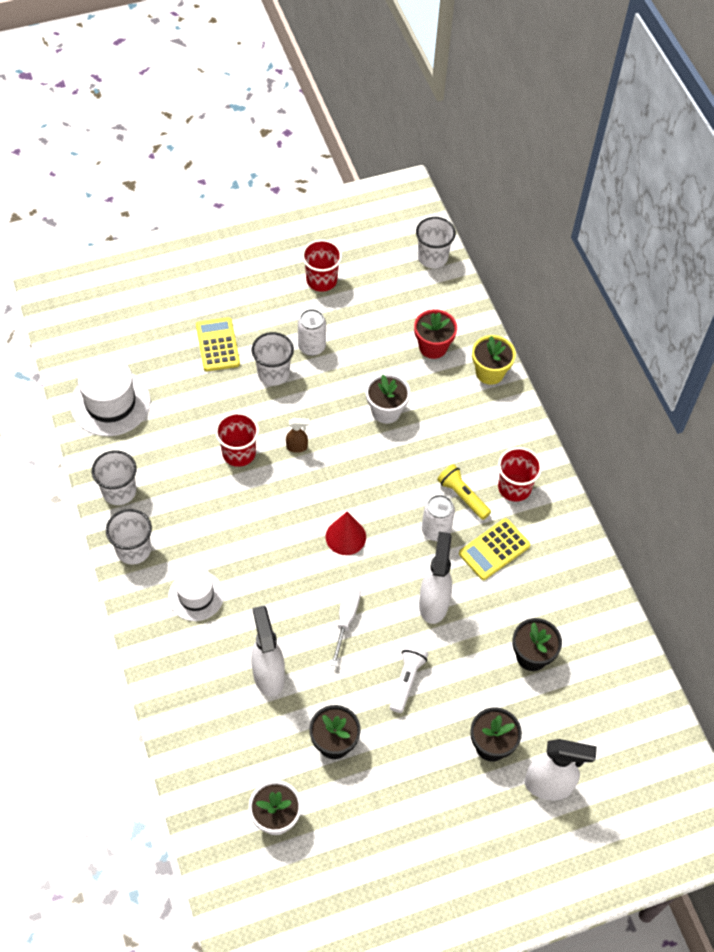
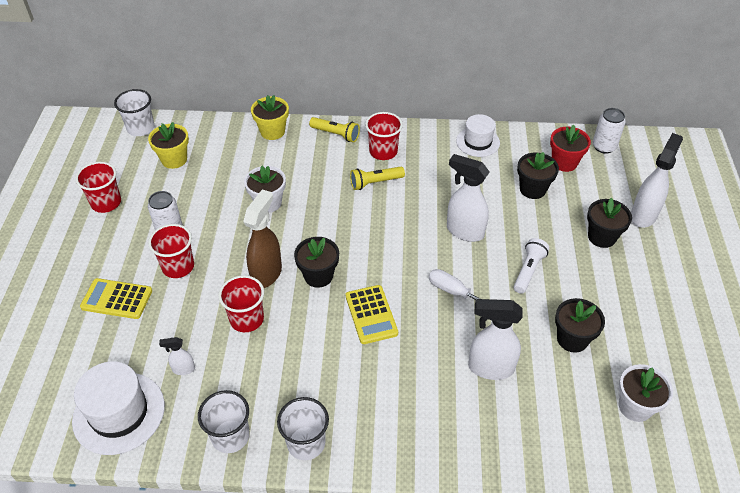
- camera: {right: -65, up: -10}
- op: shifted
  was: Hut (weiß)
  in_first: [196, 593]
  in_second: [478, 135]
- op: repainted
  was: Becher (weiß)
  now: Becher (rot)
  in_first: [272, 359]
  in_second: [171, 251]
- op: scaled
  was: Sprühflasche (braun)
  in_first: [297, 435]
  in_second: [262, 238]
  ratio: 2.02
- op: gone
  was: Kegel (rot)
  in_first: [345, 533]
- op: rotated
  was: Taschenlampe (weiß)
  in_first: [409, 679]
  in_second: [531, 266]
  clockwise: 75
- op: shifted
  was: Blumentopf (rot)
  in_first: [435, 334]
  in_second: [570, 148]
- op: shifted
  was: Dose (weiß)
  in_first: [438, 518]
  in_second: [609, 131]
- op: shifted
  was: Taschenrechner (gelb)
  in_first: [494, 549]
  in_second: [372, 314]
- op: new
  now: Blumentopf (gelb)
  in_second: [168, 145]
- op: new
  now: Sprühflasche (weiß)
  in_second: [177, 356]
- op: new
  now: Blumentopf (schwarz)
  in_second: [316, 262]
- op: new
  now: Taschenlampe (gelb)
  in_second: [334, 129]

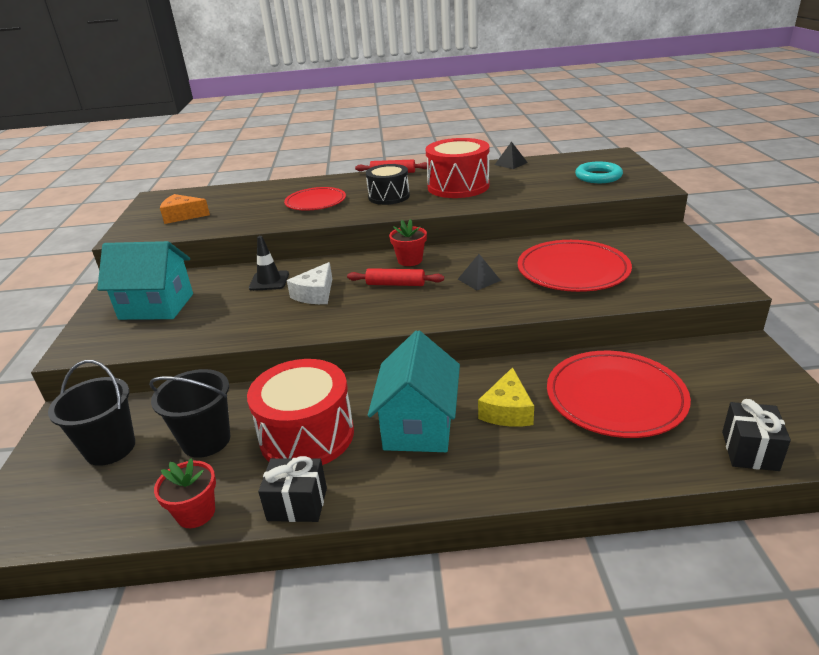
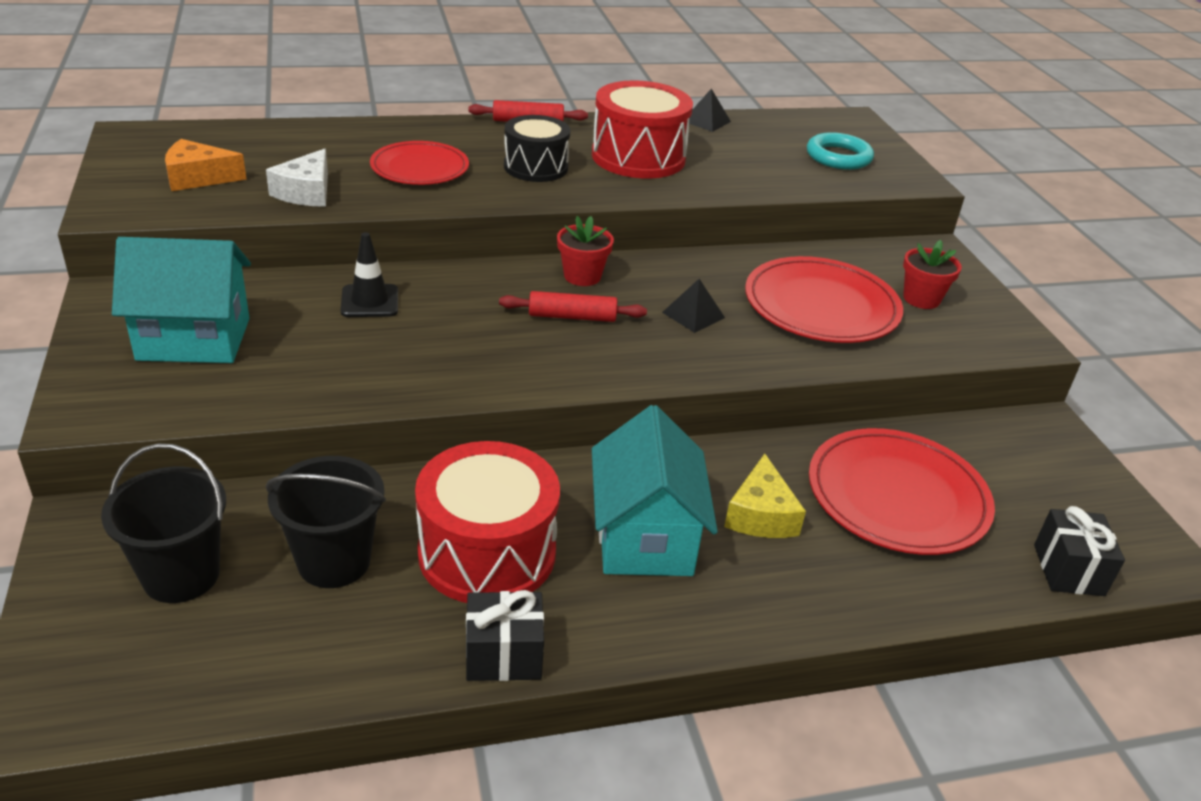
- camera: {right: -15, up: 5}
- op: shifted
  was: Blumentopf (rot)
  in_first: [185, 493]
  in_second: [932, 274]
- op: shifted
  was: Käse (weiß)
  in_first: [309, 283]
  in_second: [297, 178]

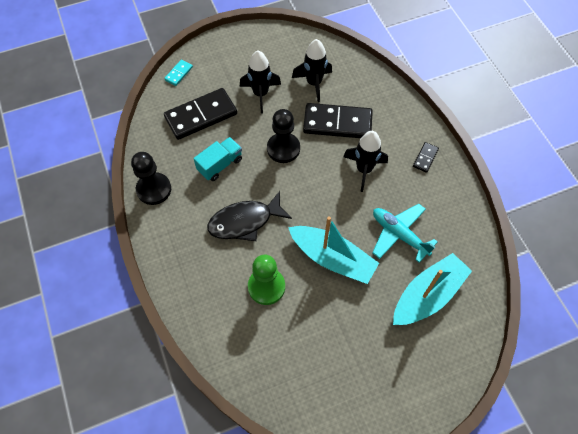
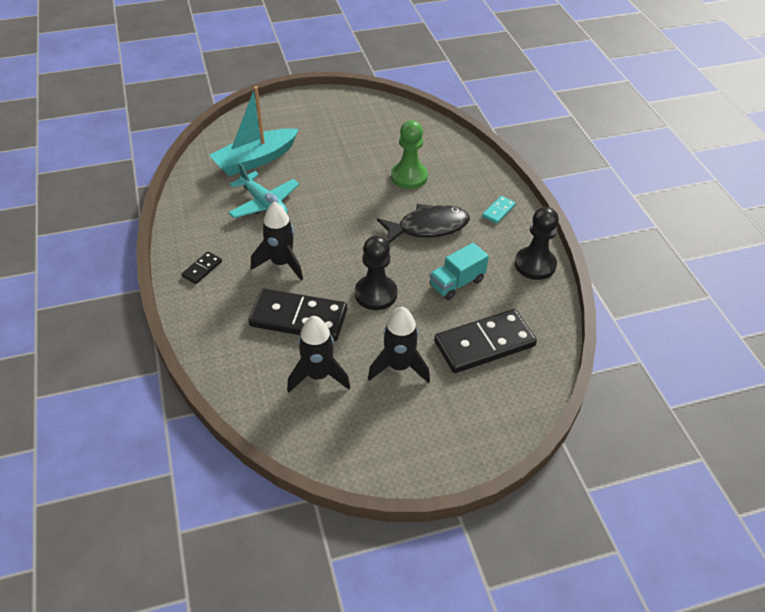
- camera: {right: -175, up: -15}
- op: shifted
  was: Dominostein (türkis)
  in_first: [178, 73]
  in_second: [499, 210]
- op: gone
  was: Boot (türkis)
  in_first: [333, 250]

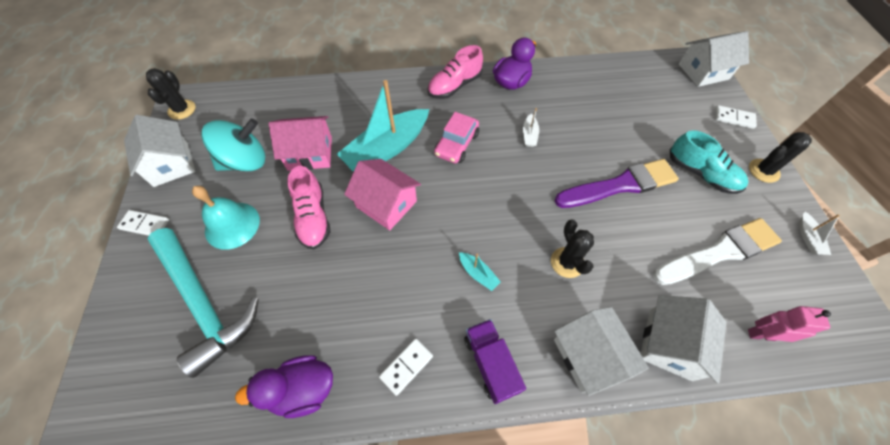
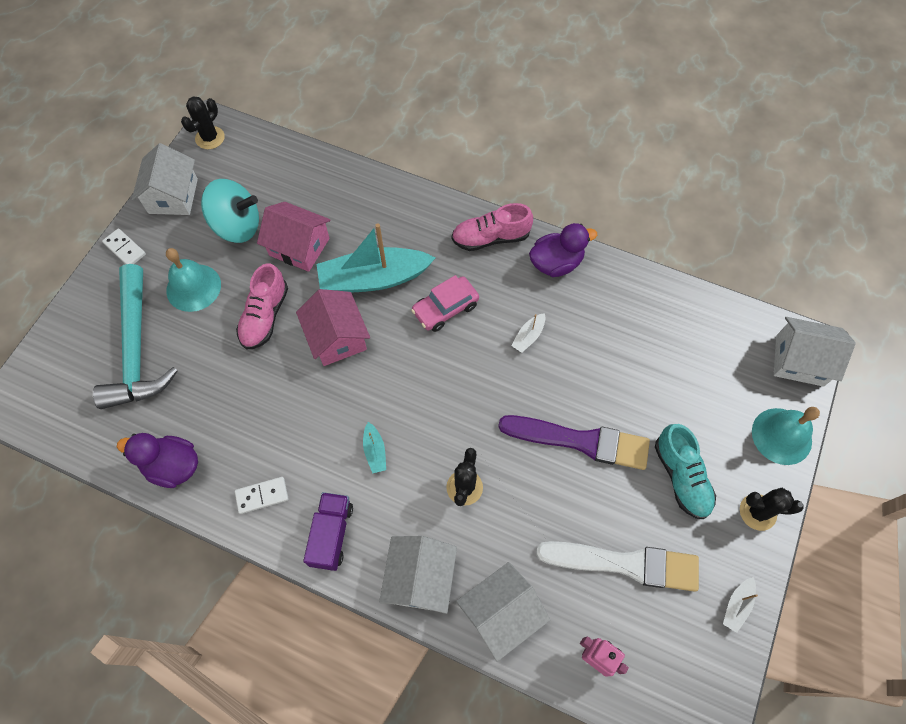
- camera: {right: 30, up: 5}
- op: swapped
  was: Dominostein (weiß)
  now: Glocke (türkis)
  in_first: [736, 117]
  in_second: [786, 436]

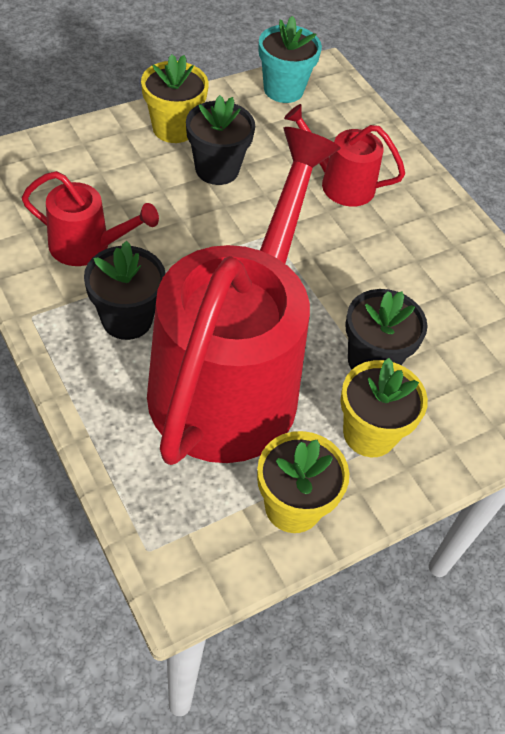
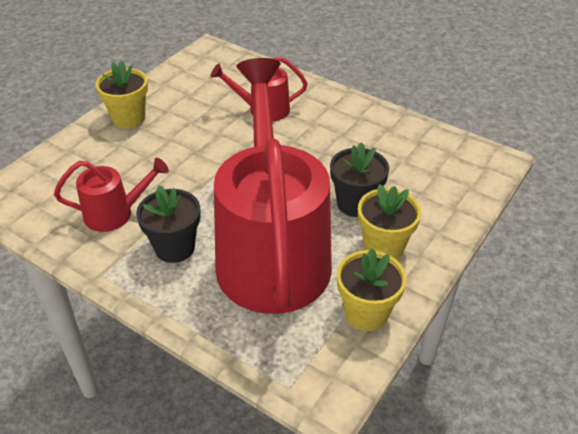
- camera: {right: -20, up: -10}
- op: gone
  was: Blumentopf (schwarz)
  in_first: [220, 140]
- op: gone
  was: Blumentopf (türkis)
  in_first: [290, 59]

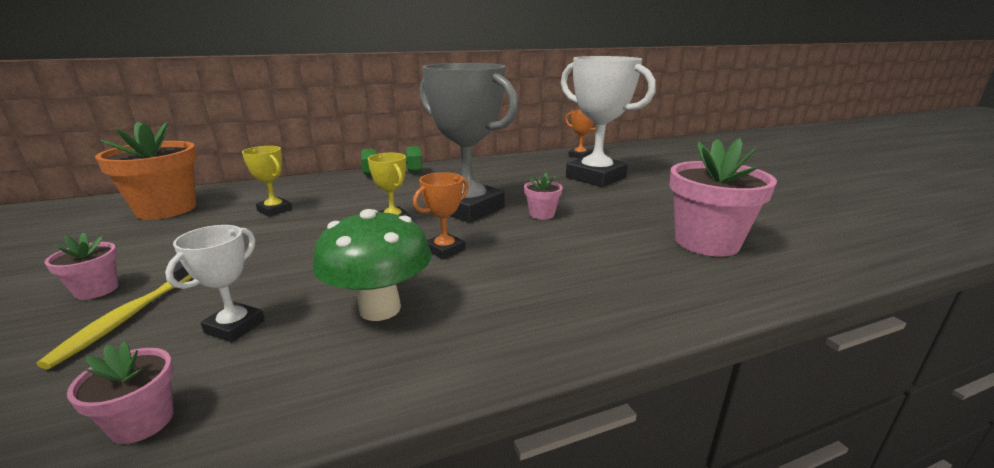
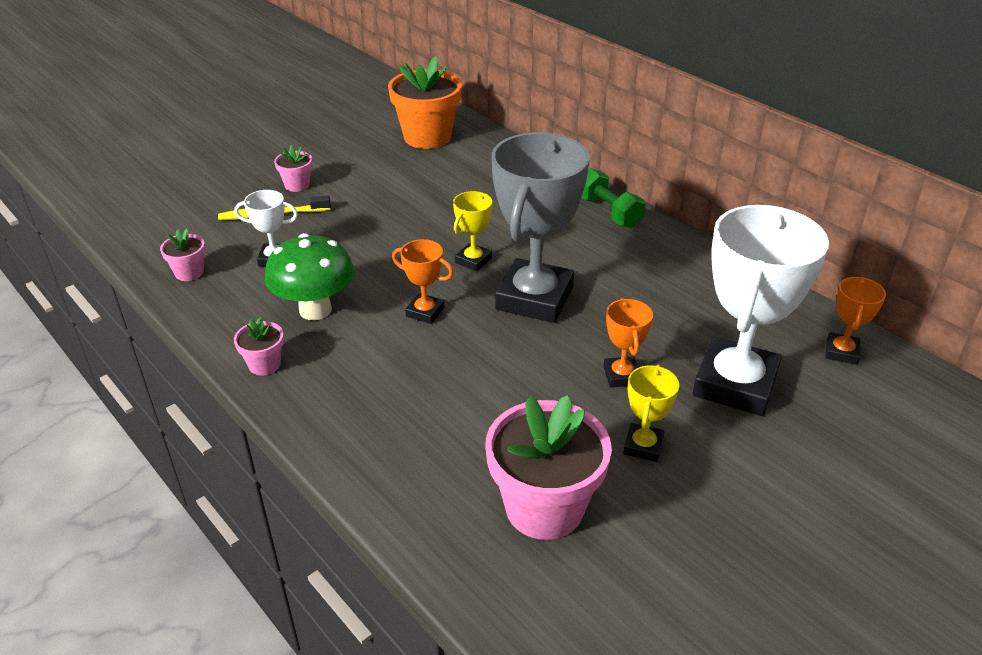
- camera: {right: 70, up: 15}
- op: shifted
  was: Pokal (gelb)
  in_first: [267, 181]
  in_second: [651, 413]
- op: shifted
  was: Blumentopf (rosa)
  in_first: [543, 195]
  in_second: [259, 346]
- op: new
  now: Pokal (orange)
  in_second: [628, 342]

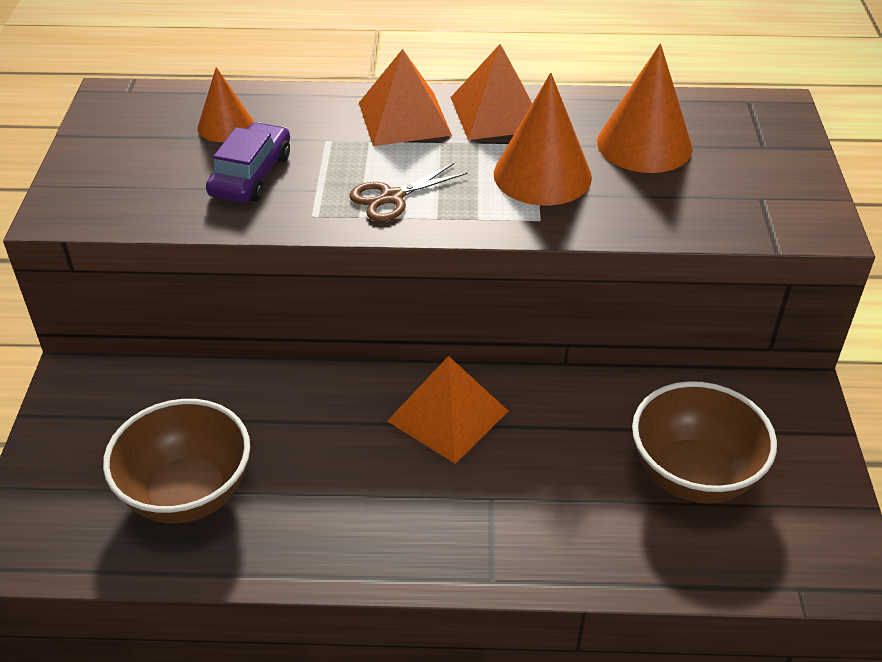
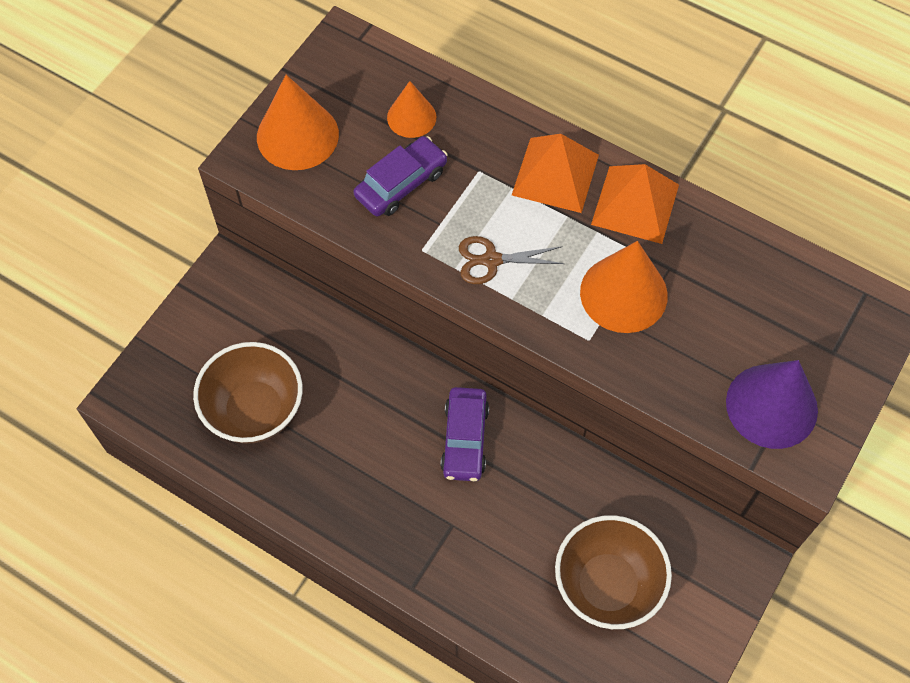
- camera: {right: 30, up: 20}
- op: swapped
  was: Pyramide (orange)
  now: Auto (lila)
  in_first: [447, 410]
  in_second: [465, 434]
- op: shifted
  was: Kegel (orange)
  in_first: [645, 108]
  in_second: [298, 122]
- op: new
  now: Kegel (lila)
  in_second: [772, 404]

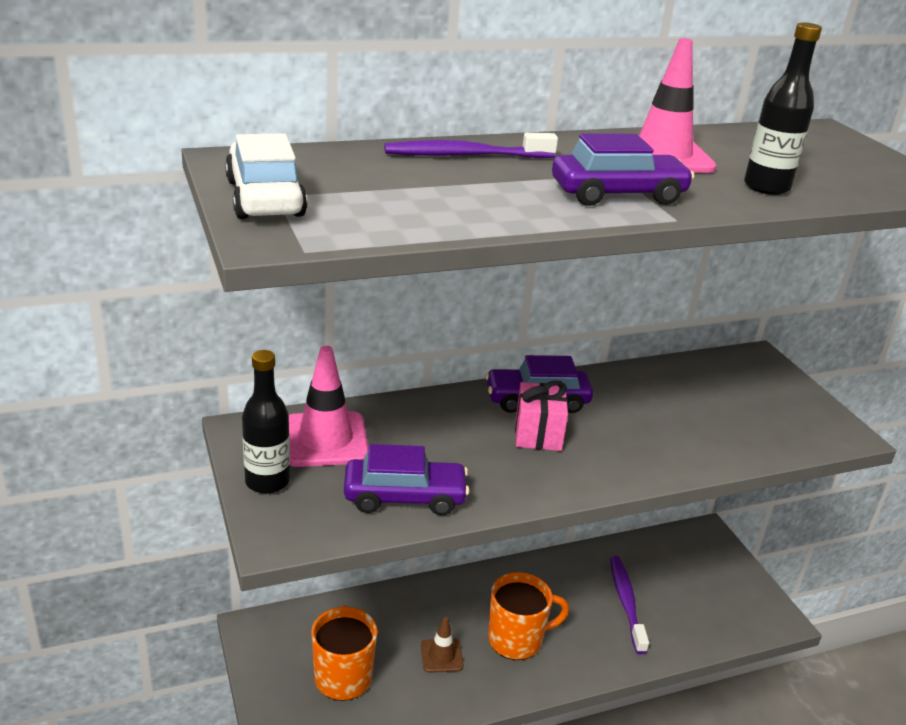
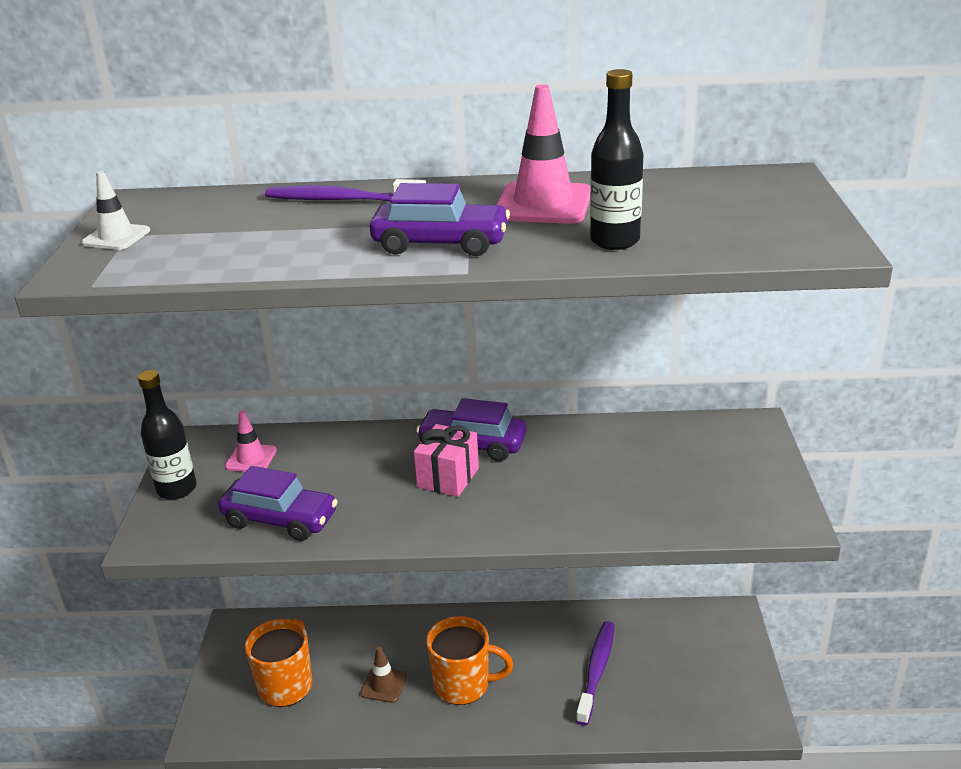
- camera: {right: 25, up: 0}
- op: swapped
  was: Auto (weiß)
  now: Leitkegel (weiß)
  in_first: [266, 176]
  in_second: [116, 210]
- op: scaled
  was: Leitkegel (rosa)
  in_first: [329, 406]
  in_second: [251, 441]
  ratio: 0.56

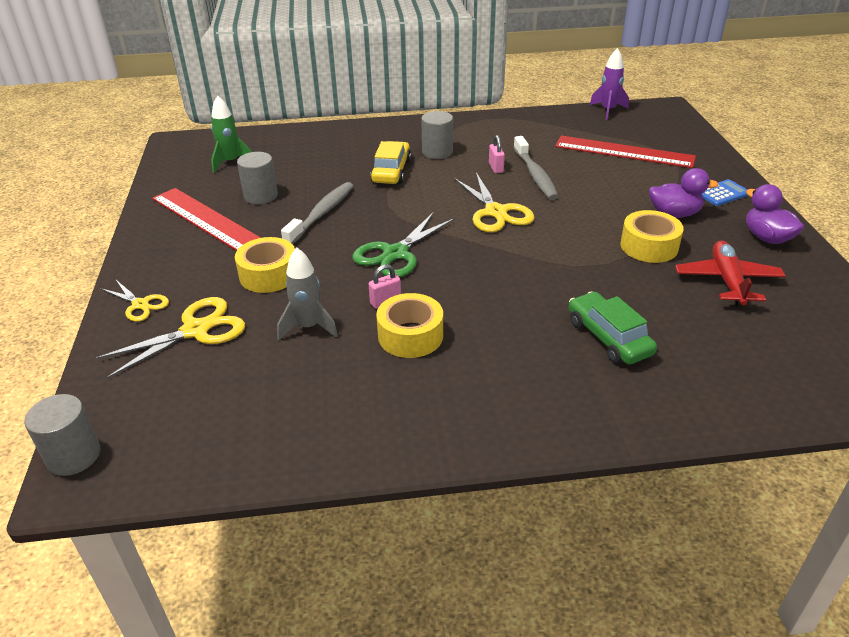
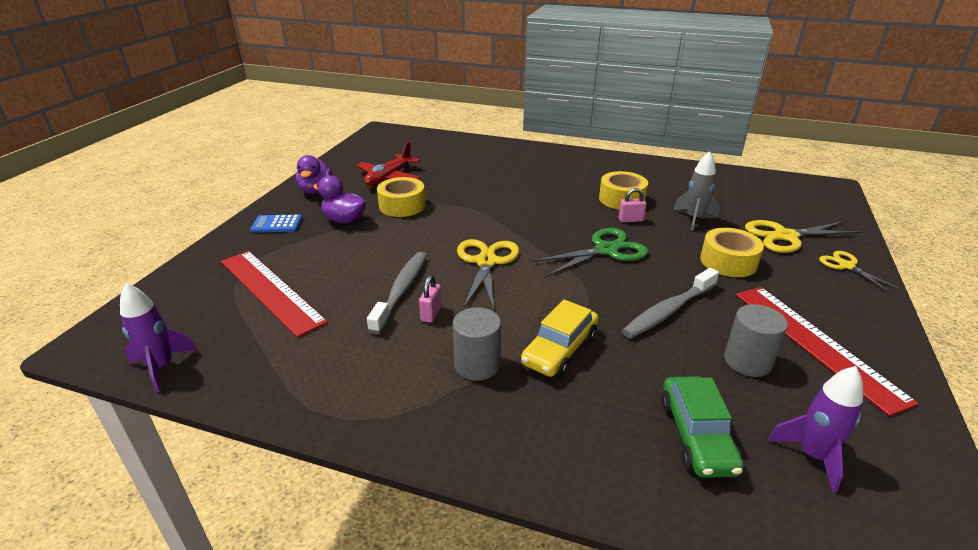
- camera: {right: -155, up: -5}
- op: gone
  was: Vollzylinder (grau)
  in_first: [62, 435]
- op: repainted
  was: Rakete (grün)
  now: Rakete (lila)
  in_first: [231, 134]
  in_second: [815, 429]
- op: shifted
  was: Auto (grün)
  in_first: [613, 328]
  in_second: [702, 427]

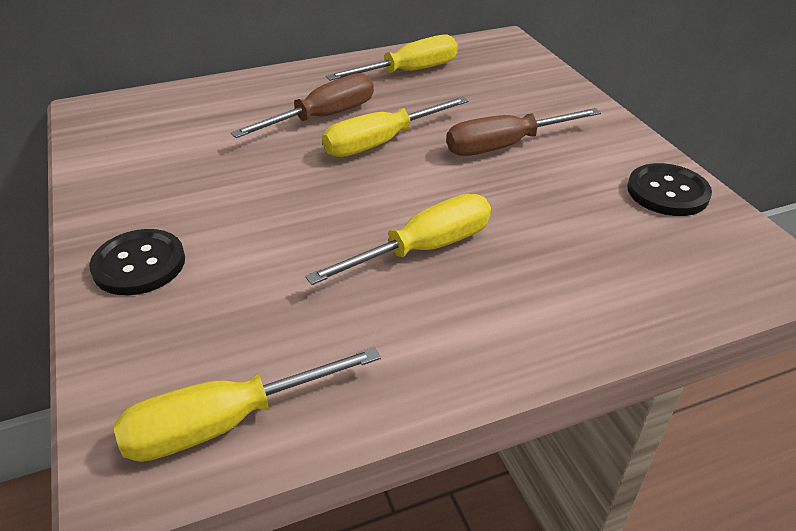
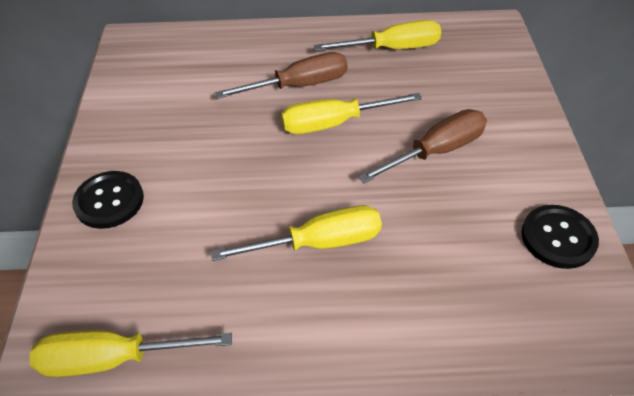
- camera: {right: 20, up: 10}
- op: rotated
  was: Schraubenzieher (braun)
  in_first: [523, 132]
  in_second: [422, 146]
  clockwise: 150

